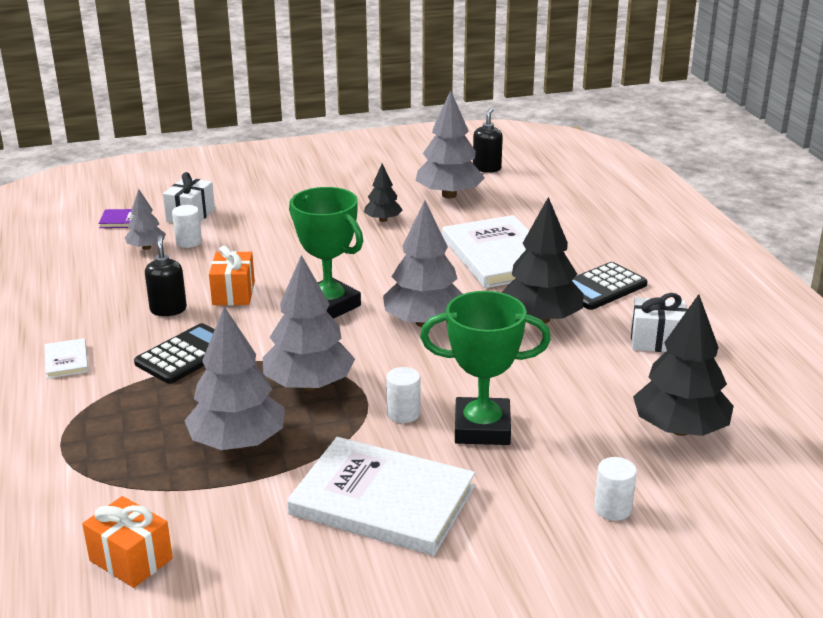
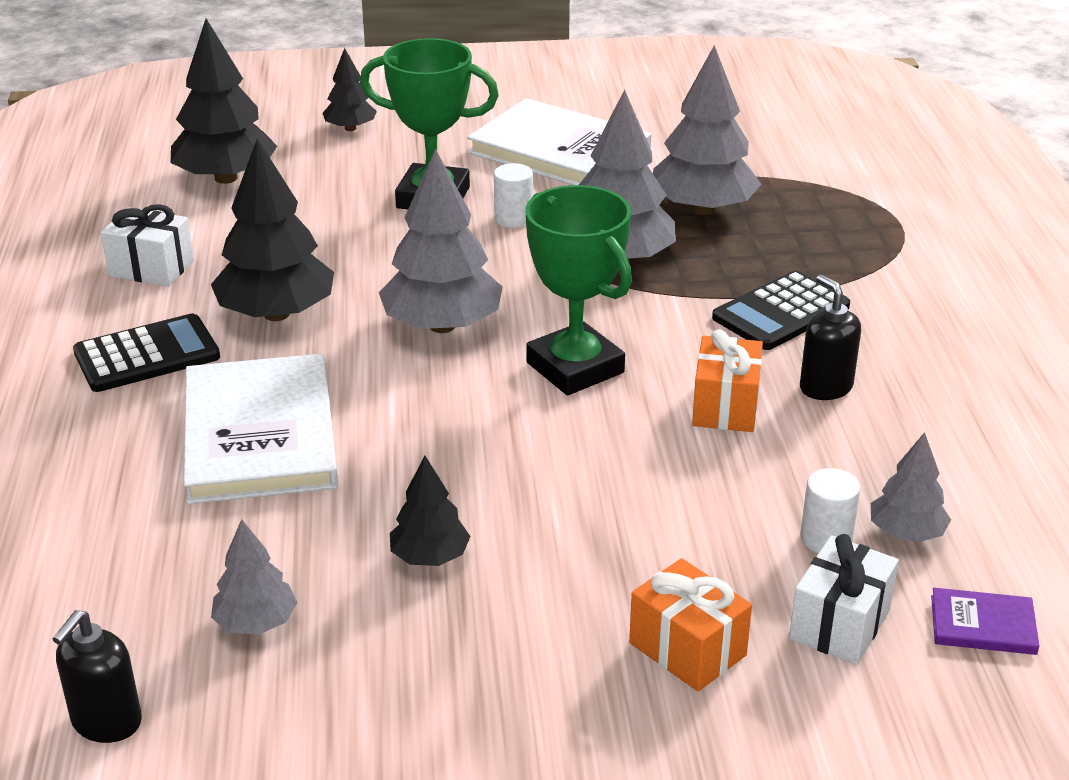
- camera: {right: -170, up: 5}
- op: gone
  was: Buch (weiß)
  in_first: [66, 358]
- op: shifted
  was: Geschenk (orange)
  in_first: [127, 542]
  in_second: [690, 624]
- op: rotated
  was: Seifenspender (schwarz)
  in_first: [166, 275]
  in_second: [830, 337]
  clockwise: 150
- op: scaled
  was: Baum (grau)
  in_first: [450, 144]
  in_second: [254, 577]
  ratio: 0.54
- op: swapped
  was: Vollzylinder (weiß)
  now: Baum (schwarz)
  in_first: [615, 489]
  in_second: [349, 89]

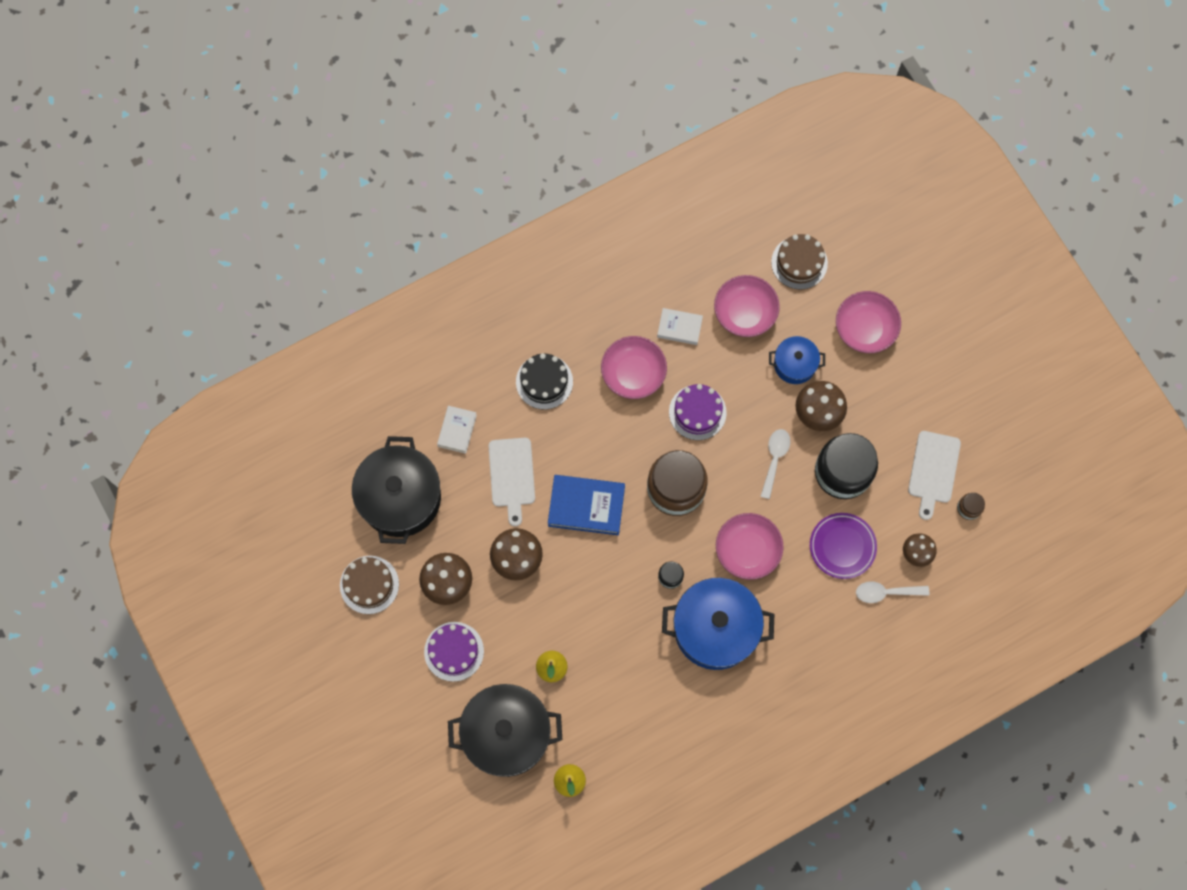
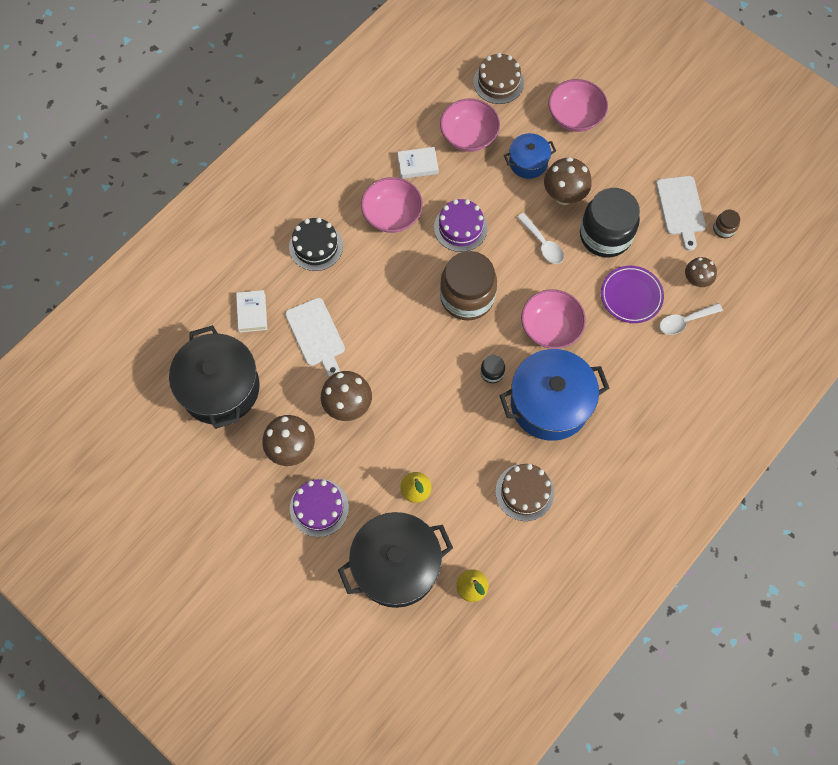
- camera: {right: -20, up: -5}
- op: shifted
  was: Kuchen (braun)
  in_first: [369, 585]
  in_second: [524, 492]
- op: gone
  was: Buch (blau)
  in_first: [586, 505]
- op: rotated
  was: Löffel (weiß)
  in_first: [775, 464]
  in_second: [540, 238]
  clockwise: 150

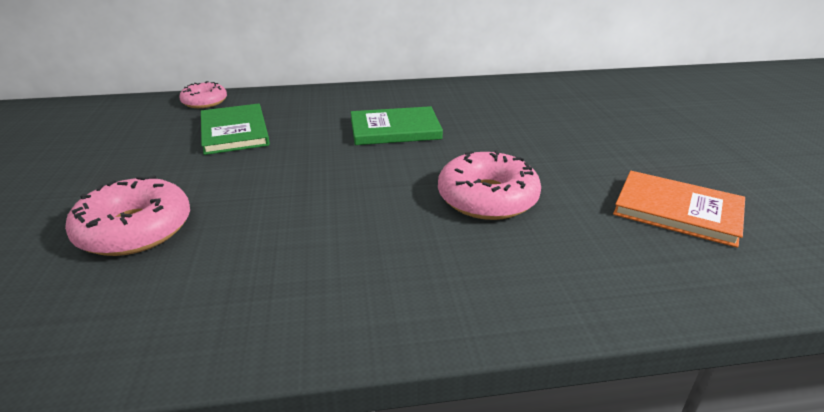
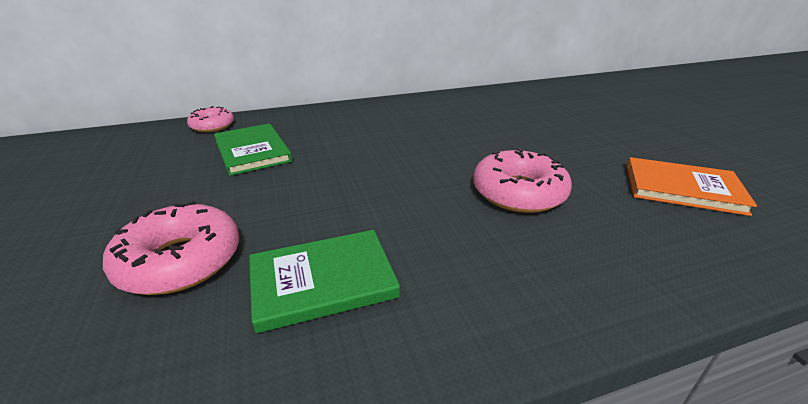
- camera: {right: -10, up: 0}
- op: shifted
  was: Buch (grün)
  in_first: [397, 125]
  in_second: [324, 281]

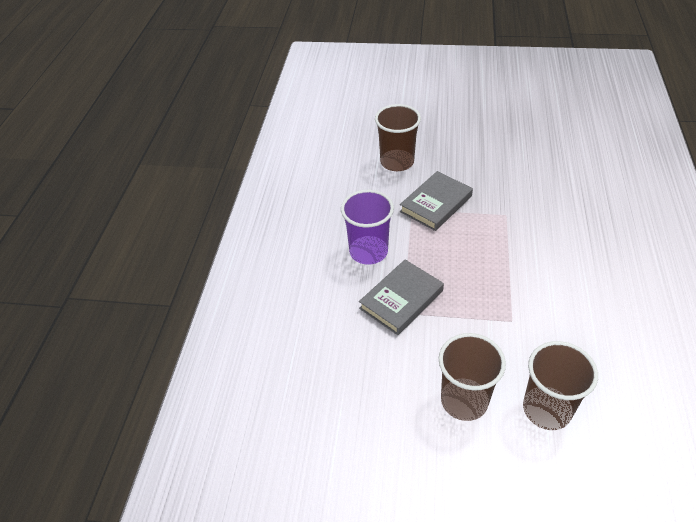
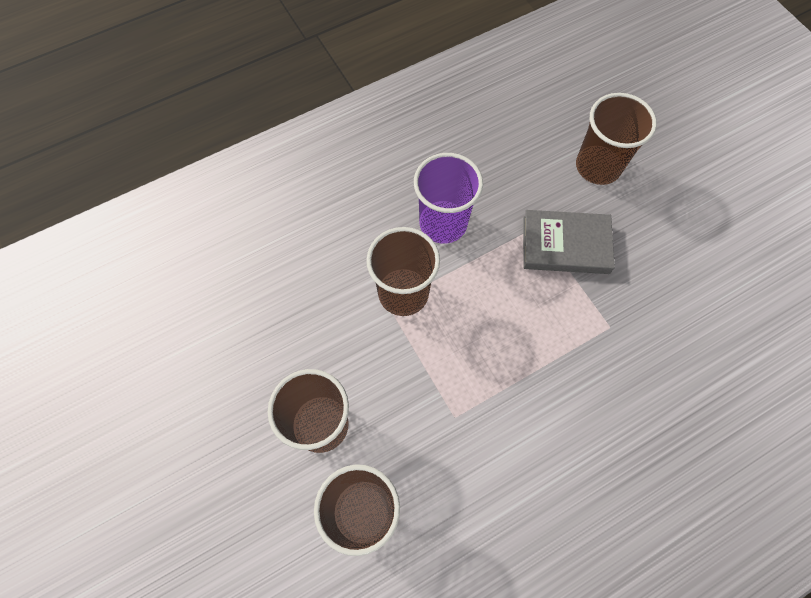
- camera: {right: 50, up: 20}
- op: swapped
  was: Buch (grau)
  now: Becher (braun)
  in_first: [401, 297]
  in_second: [403, 271]

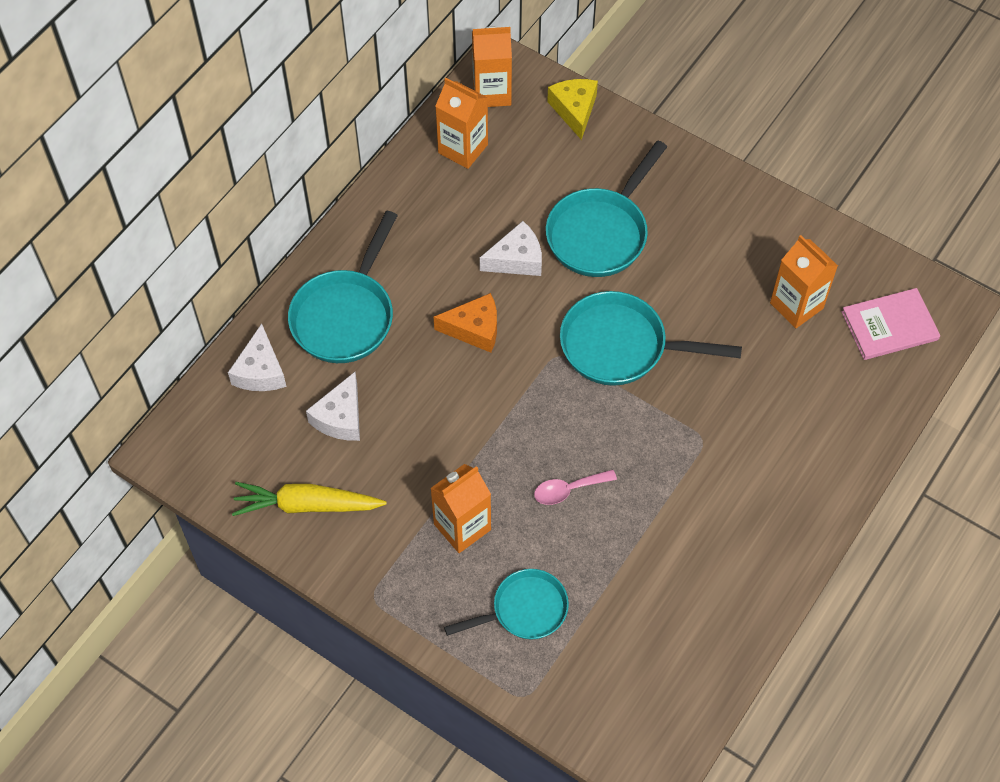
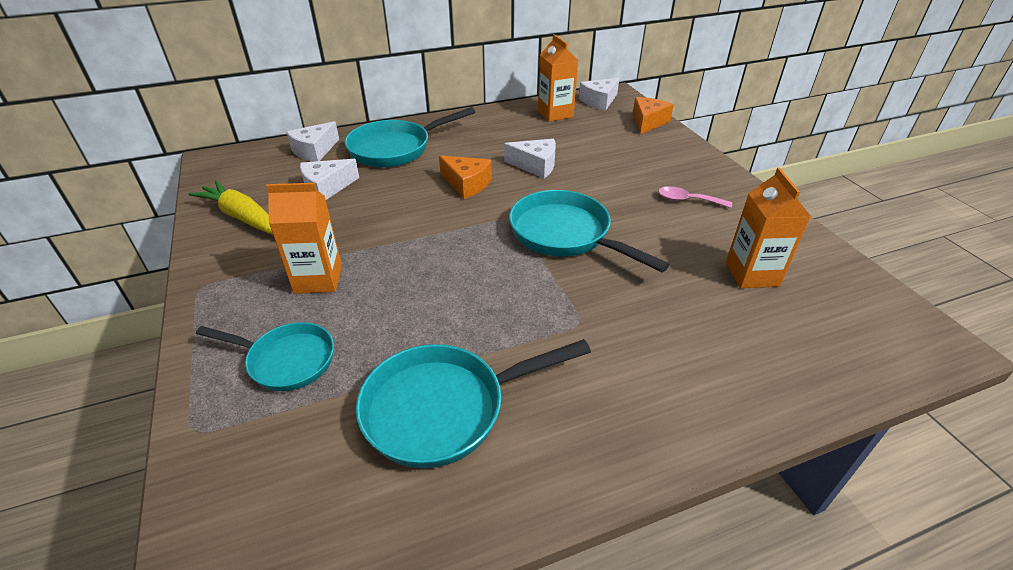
- camera: {right: 35, up: -20}
- op: swapped
  was: Getränkekarton (orange)
  now: Käse (weiß)
  in_first: [492, 66]
  in_second: [599, 94]
- op: shifted
  was: Löffel (rosa)
  in_first: [575, 487]
  in_second: [695, 197]
- op: shifted
  was: Pfanne (türkis)
  in_first: [606, 209]
  in_second: [473, 403]
- op: repainted
  was: Käse (gelb)
  now: Käse (orange)
  in_first: [572, 109]
  in_second: [653, 115]
- op: gone
  was: Buch (rosa)
  in_first: [891, 324]

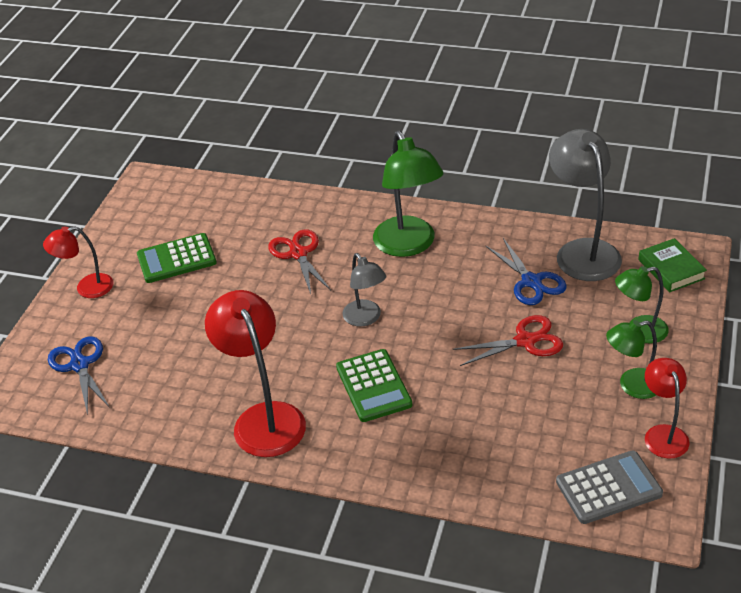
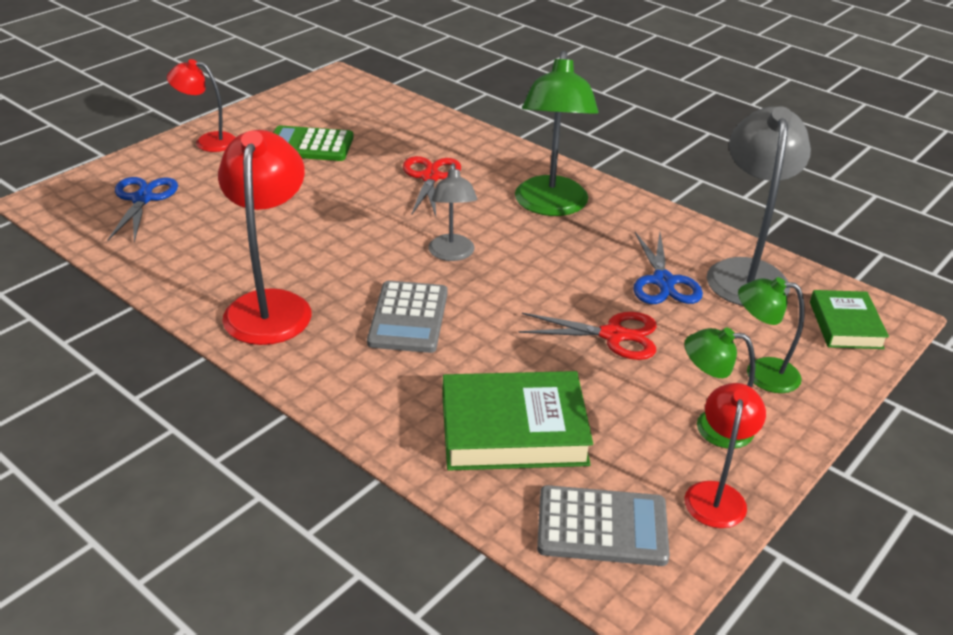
- camera: {right: 20, up: -5}
- op: repainted
  was: Taschenrechner (grün)
  now: Taschenrechner (grau)
  in_first: [374, 385]
  in_second: [407, 317]
- op: new
  now: Buch (grün)
  in_second: [517, 421]

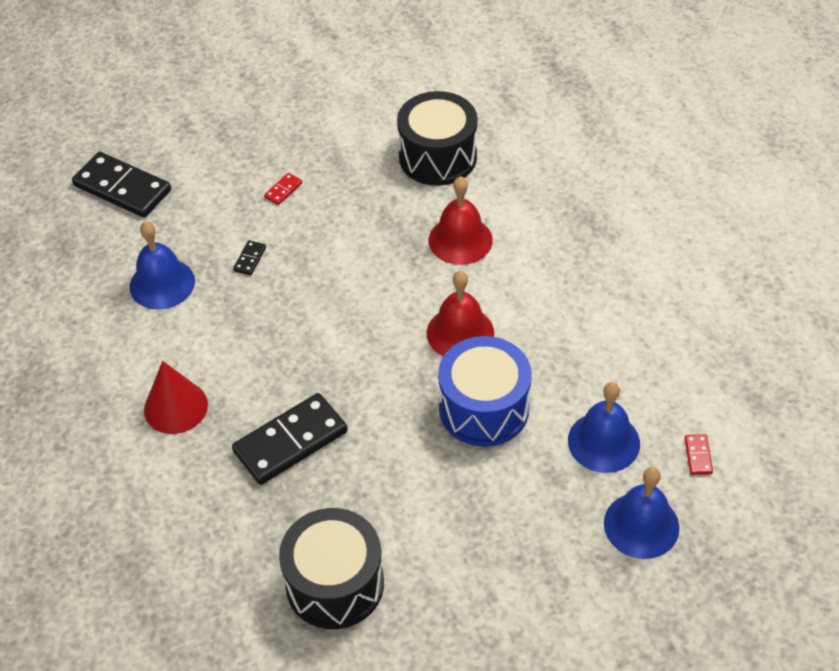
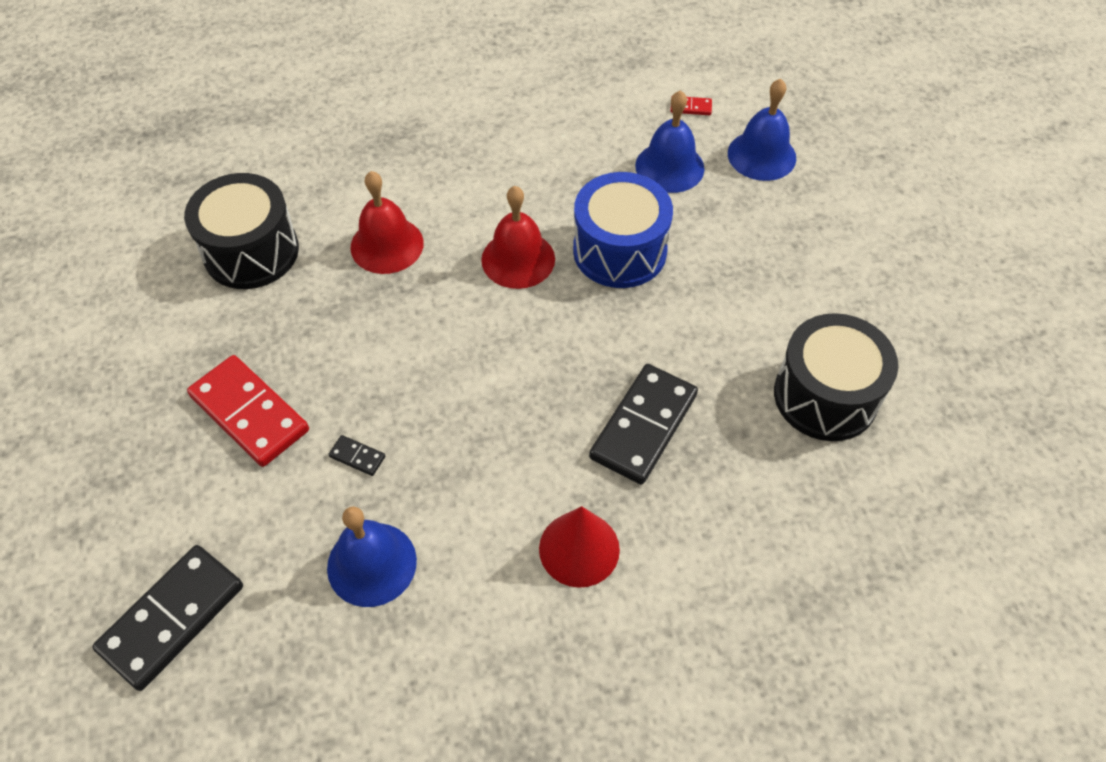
- camera: {right: -85, up: 5}
- op: rotated
  was: Dominostein (schwarz)
  in_first: [290, 439]
  in_second: [643, 424]
  clockwise: 60
- op: scaled
  was: Dominostein (rot)
  in_first: [283, 189]
  in_second: [248, 411]
  ratio: 2.41

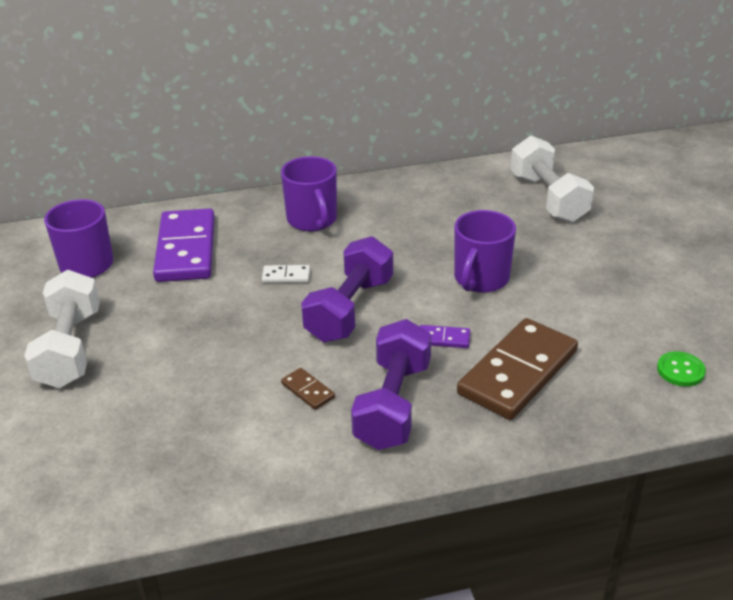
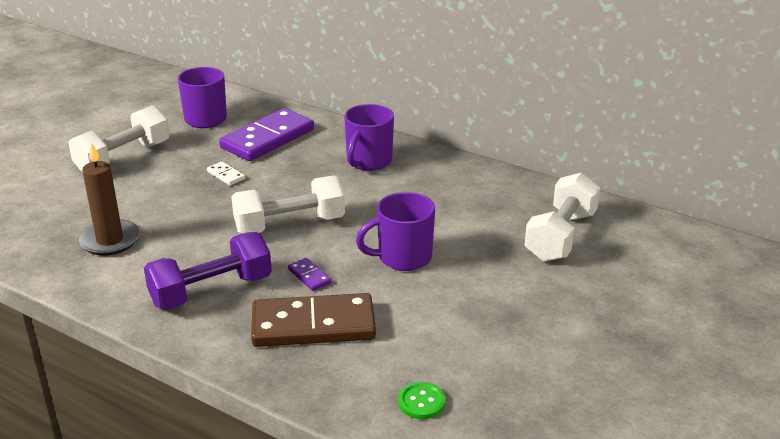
- camera: {right: 45, up: -5}
- op: shifted
  was: Dominostein (weiß)
  in_first: [286, 274]
  in_second: [226, 174]
- op: gone
  was: Dominostein (braun)
  in_first: [308, 389]
- op: repainted
  was: Hantel (lila)
  now: Hantel (weiß)
  in_first: [347, 289]
  in_second: [288, 205]
- op: new
  now: Kerze (braun)
  in_second: [109, 199]

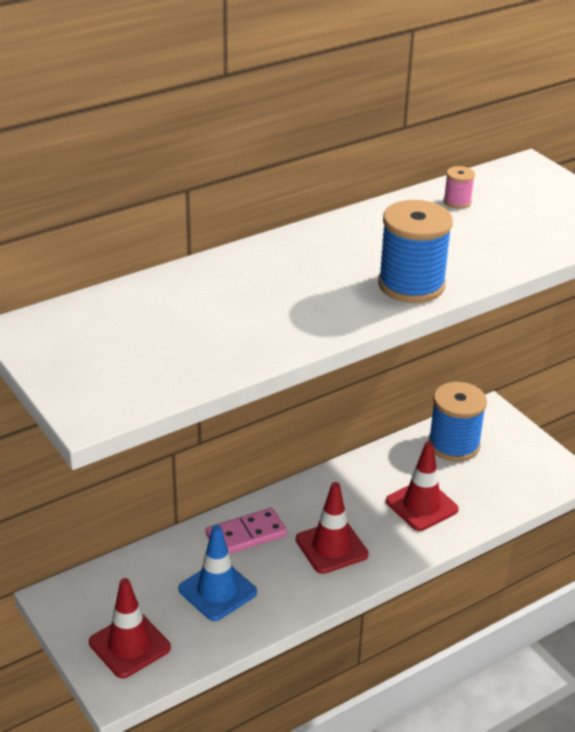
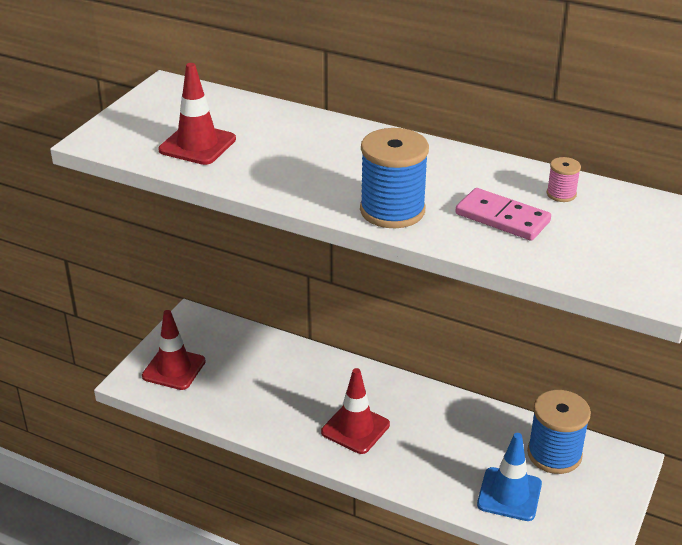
- camera: {right: 60, up: 0}
- op: shifted
  was: Leitkegel (blau)
  in_first: [217, 573]
  in_second: [509, 477]
- op: shifted
  was: Dominostein (rosa)
  in_first: [246, 531]
  in_second: [503, 214]
- op: shifted
  was: Leitkegel (rot)
  in_first: [422, 486]
  in_second: [197, 114]

